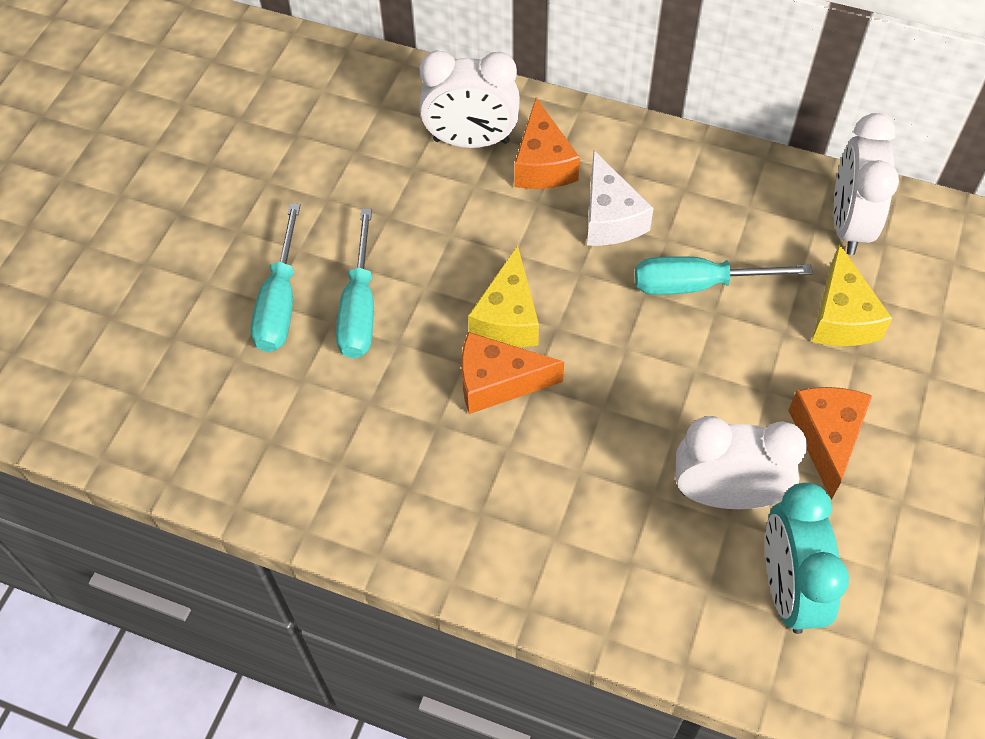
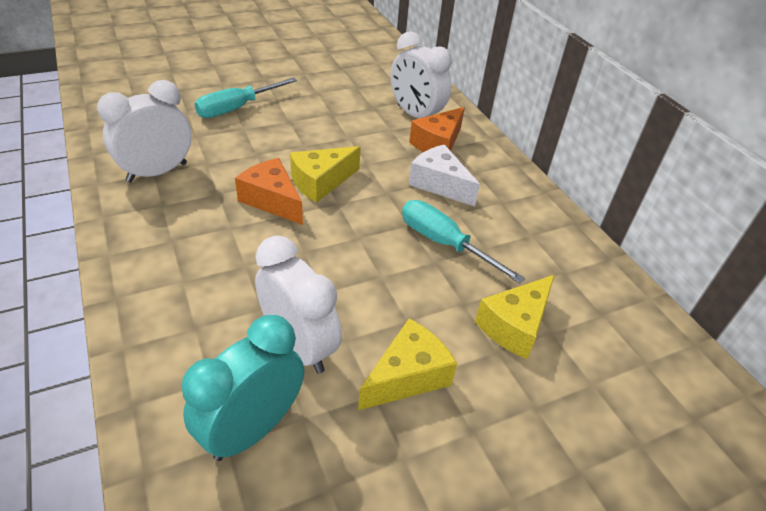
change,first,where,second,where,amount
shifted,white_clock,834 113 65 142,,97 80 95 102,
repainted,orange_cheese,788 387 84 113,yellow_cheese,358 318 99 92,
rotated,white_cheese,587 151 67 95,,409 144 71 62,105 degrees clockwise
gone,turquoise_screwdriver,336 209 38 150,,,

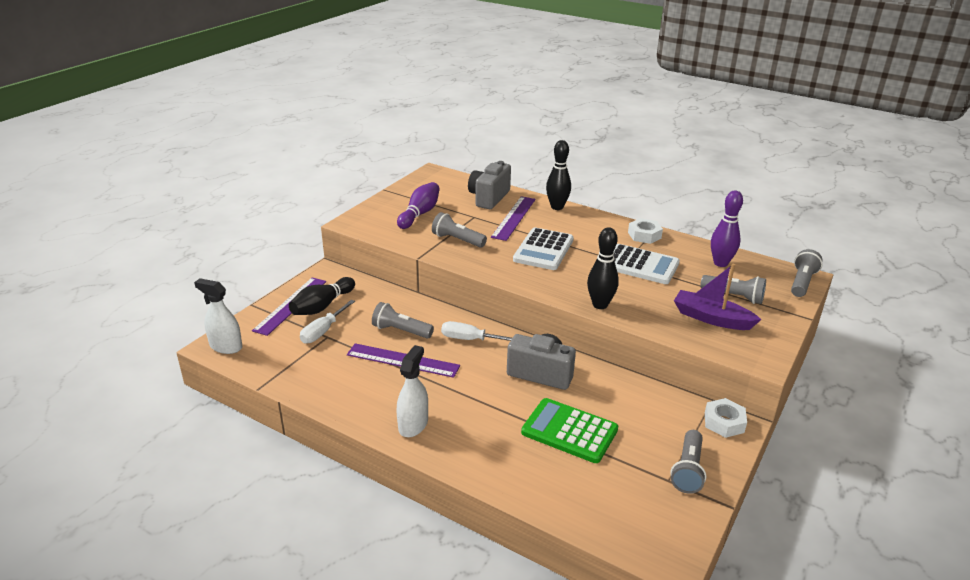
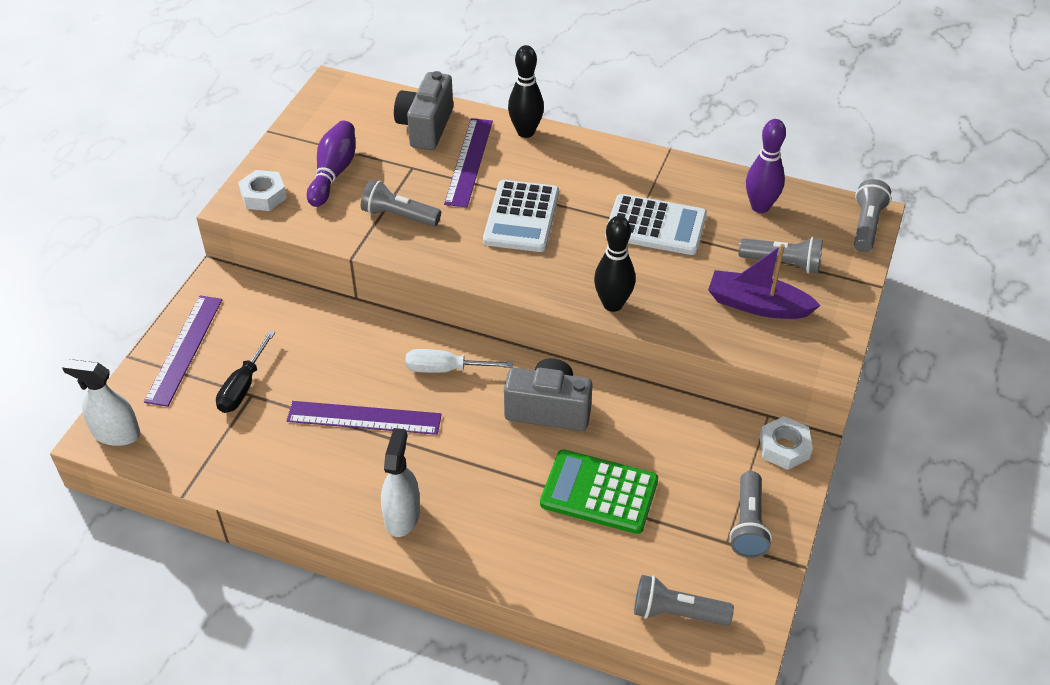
change,first,where,second,where,amount
repainted,white_screwdriver,300 300 55 44,black_screwdriver,216 330 59 83,
shifted,white_nut,628 218 35 26,,238 170 49 41,
shifted,grey_flashlight,372 302 62 37,,634 575 100 51,
gone,black_bowling_pin,289 277 66 38,,,

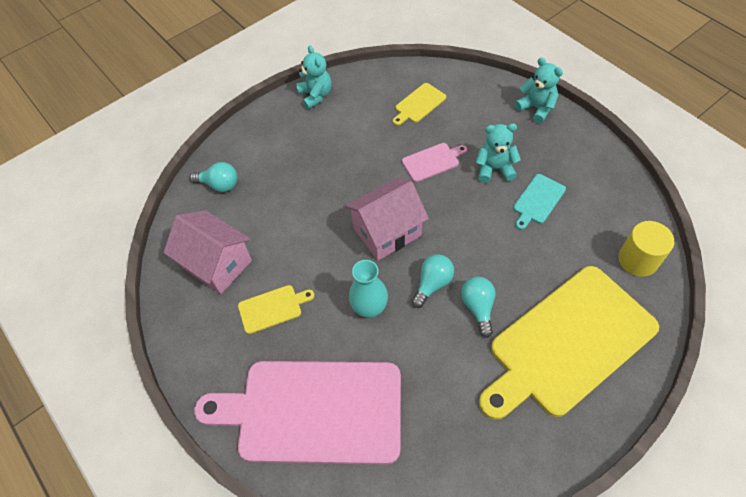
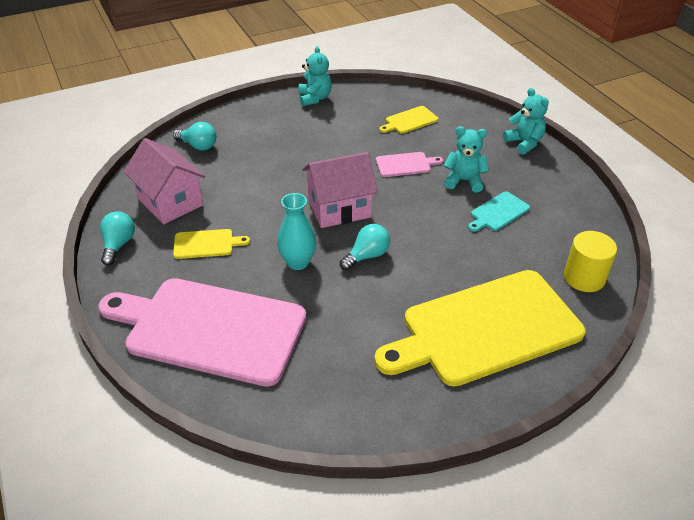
change,first,where,second,where,amount
shifted,turquoise_light_bulb,461 277 34 61,,100 211 35 55,

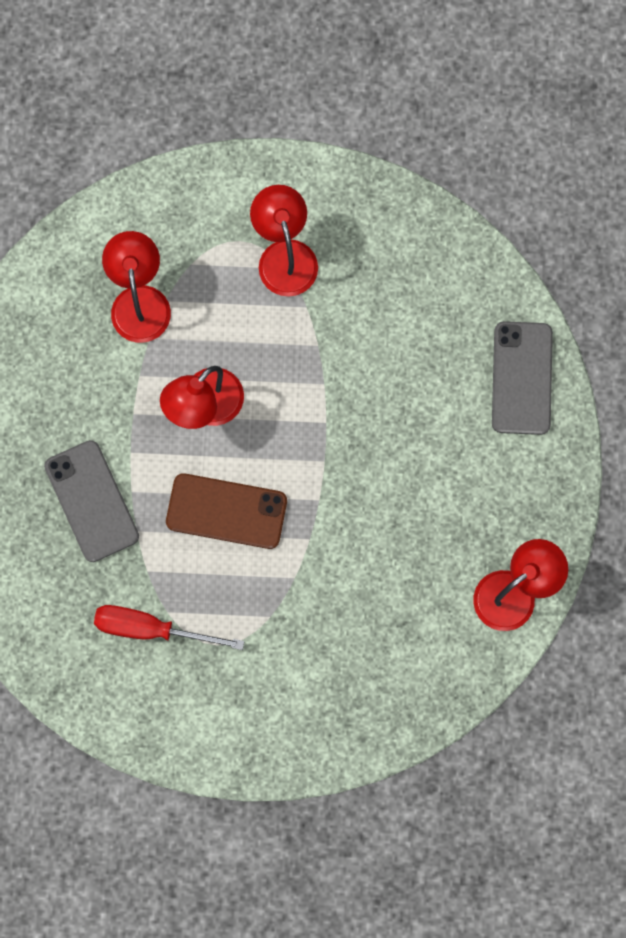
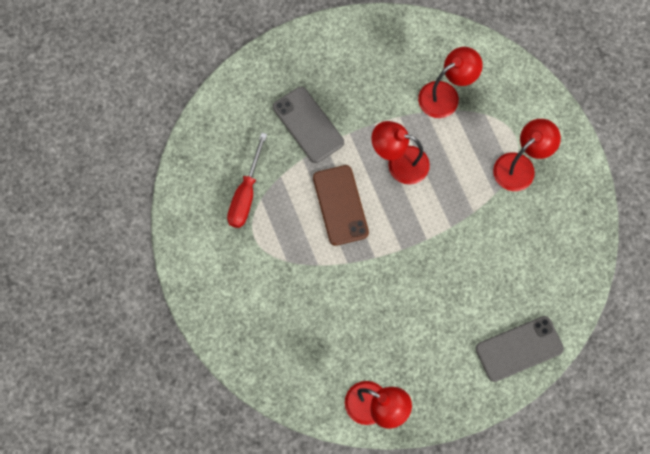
change,first,where,second,where,amount
rotated,red_screwdriver,94 605 150 45,,227 133 40 95,150 degrees counterclockwise
rotated,grey_phone,44 440 95 122,,273 87 71 76,75 degrees counterclockwise

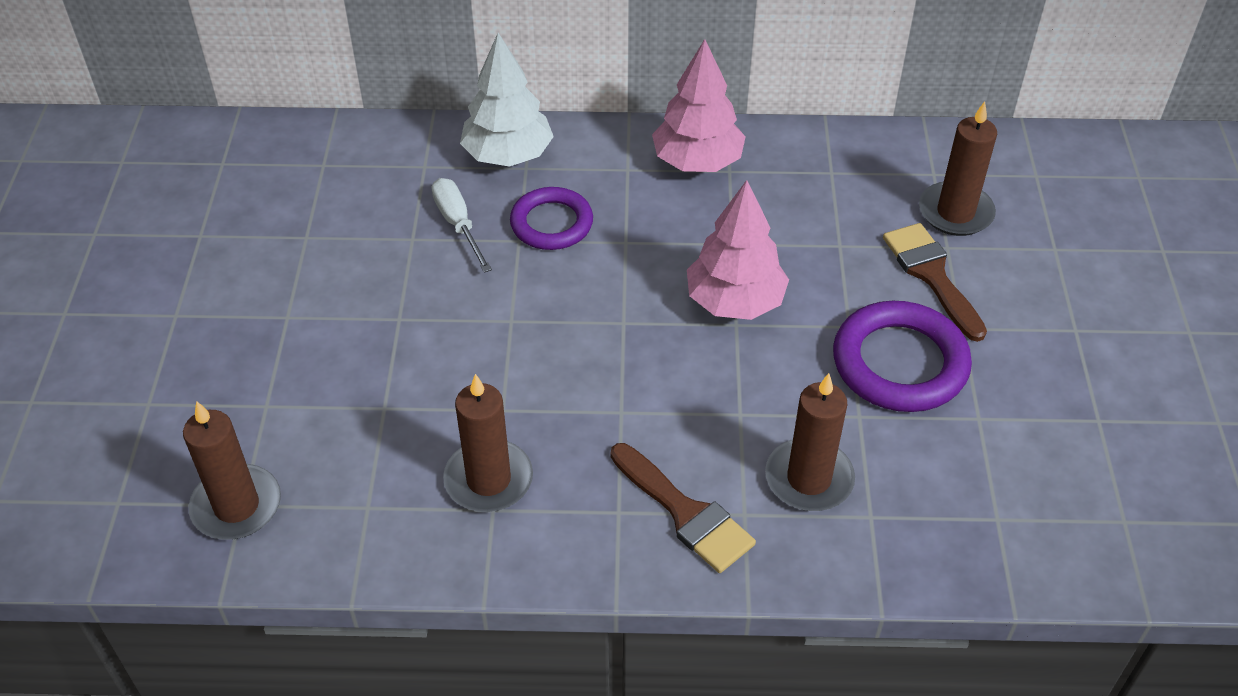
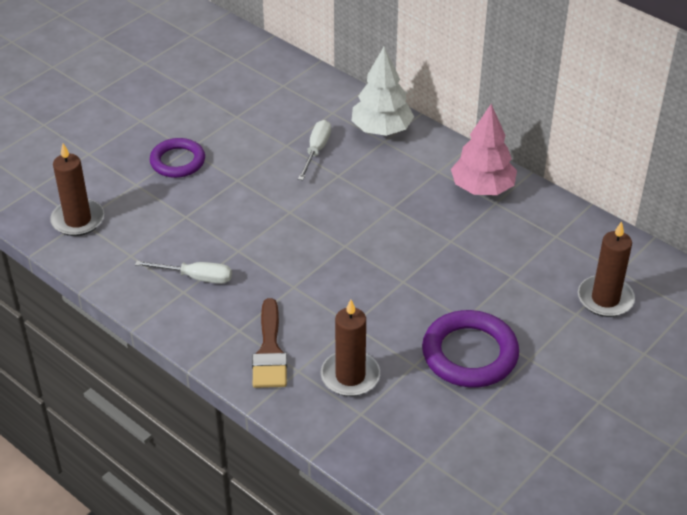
change,first,where,second,where,amount
swapped,brown_candle,443 374 90 138,white_screwdriver,135 261 97 23,
shifted,purple_ring,510 187 83 63,,150 138 55 40,
gone,pink_tree,687 180 102 140,,,
gone,brown_brush,883 223 104 119,,,

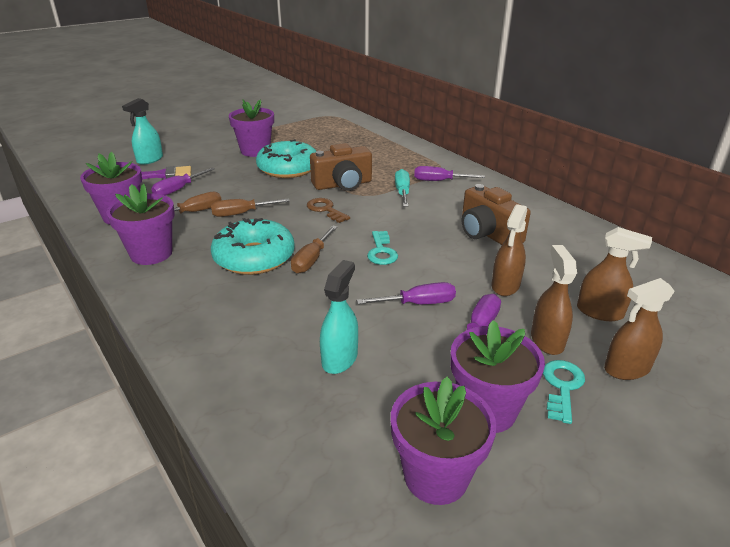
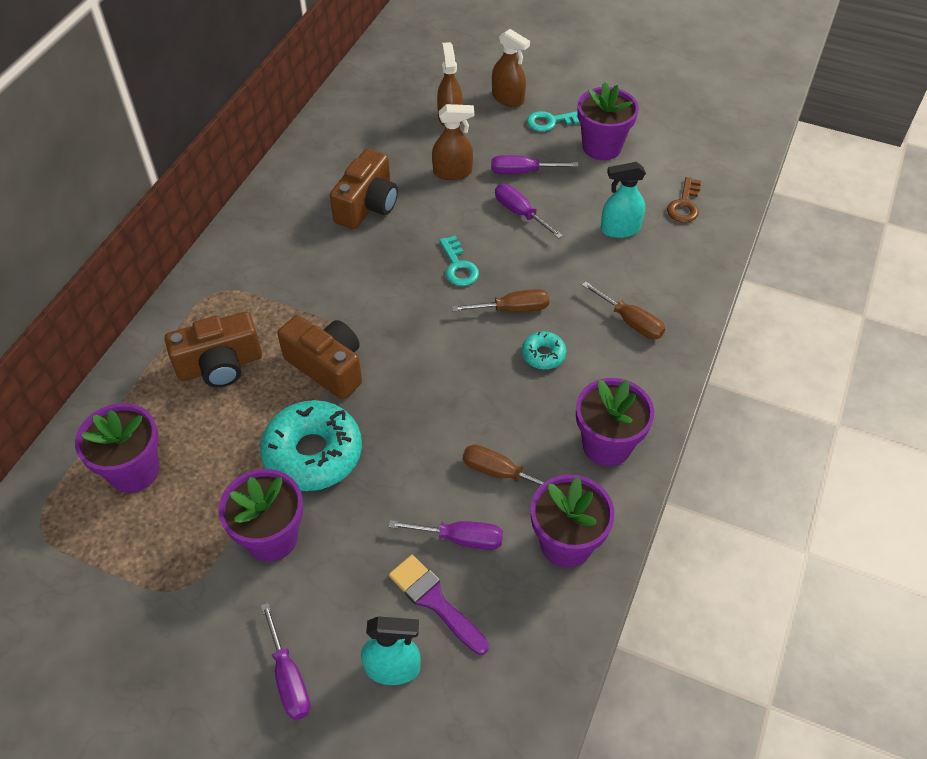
change,first,where,second,where,amount
shifted,purple_flower_pot,391 377 106 128,,75 403 85 90,
new,,,brown_camera,165 312 97 76,
shifted,purple_screwdriver,414 166 71 15,,261 603 49 117,
rotated,turquoise_key,367 231 31 34,,439 236 40 50,105 degrees clockwise
scaled,turquoise_donut,211 218 84 57,,522 331 45 38,x0.48
shifted,brown_screwdriver,211 198 79 19,,582 281 83 58,
shifted,brown_key,307 198 43 25,,667 177 34 46,
gone,turquoise_screwdriver,395 169 15 38,,,
gone,brown_spray_bottle,531 245 46 110,,,

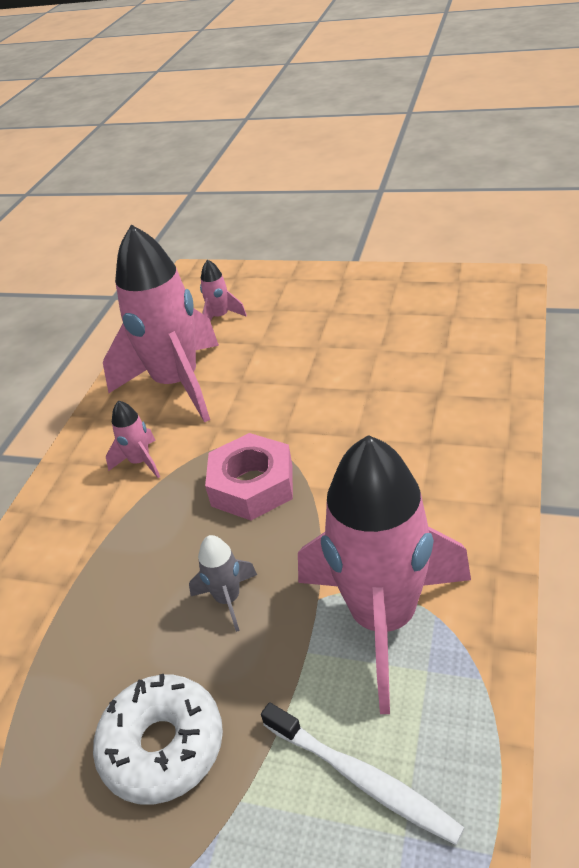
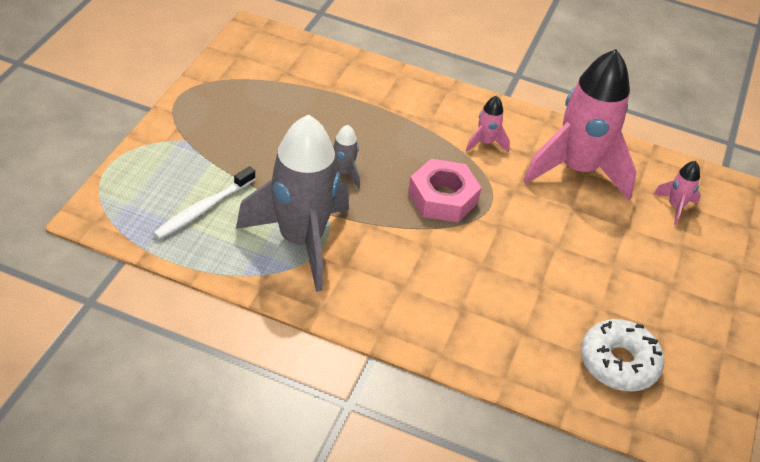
change,first,where,second,where,amount
repainted,pink_rocket,298 435 173 279,grey_rocket,236 115 113 177,
shifted,white_donut,93 674 130 131,,581 319 83 72,

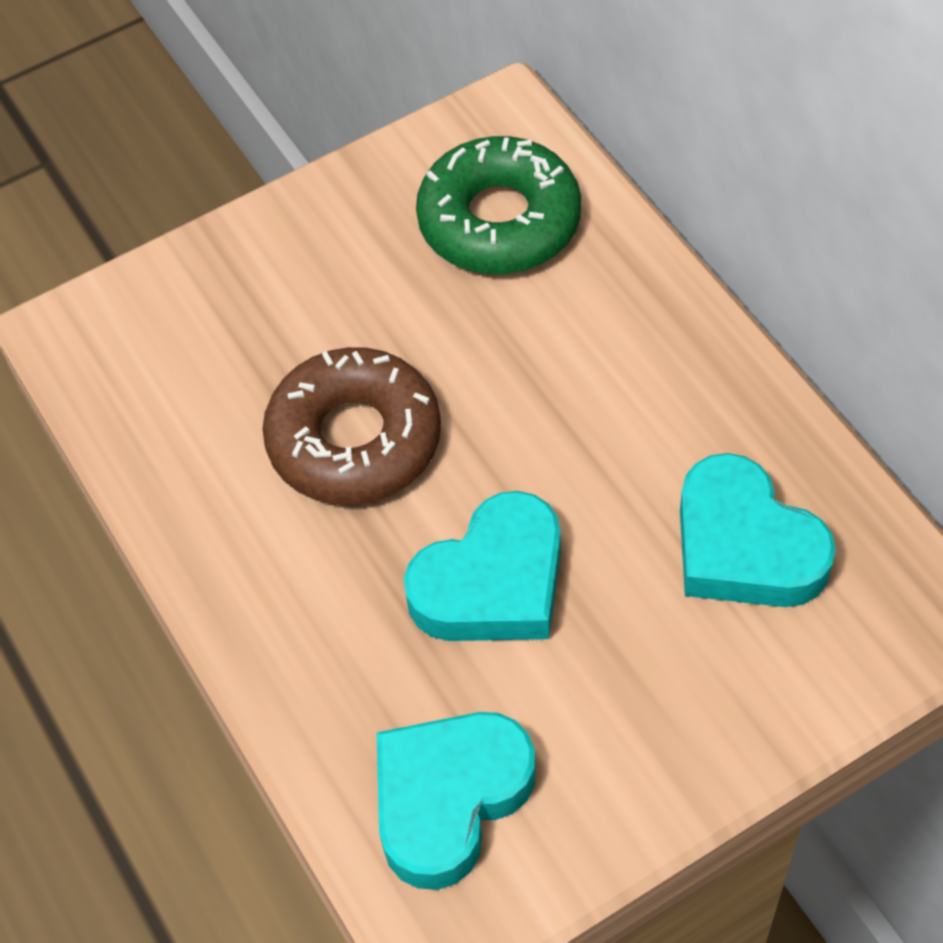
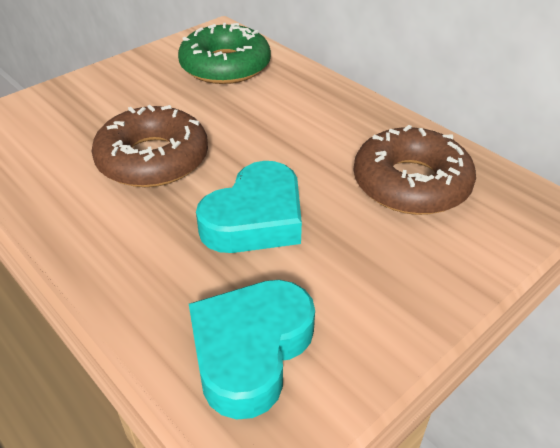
change,first,where,second,where,amount
swapped,turquoise_heart,680 453 156 154,brown_donut,354 125 122 90,

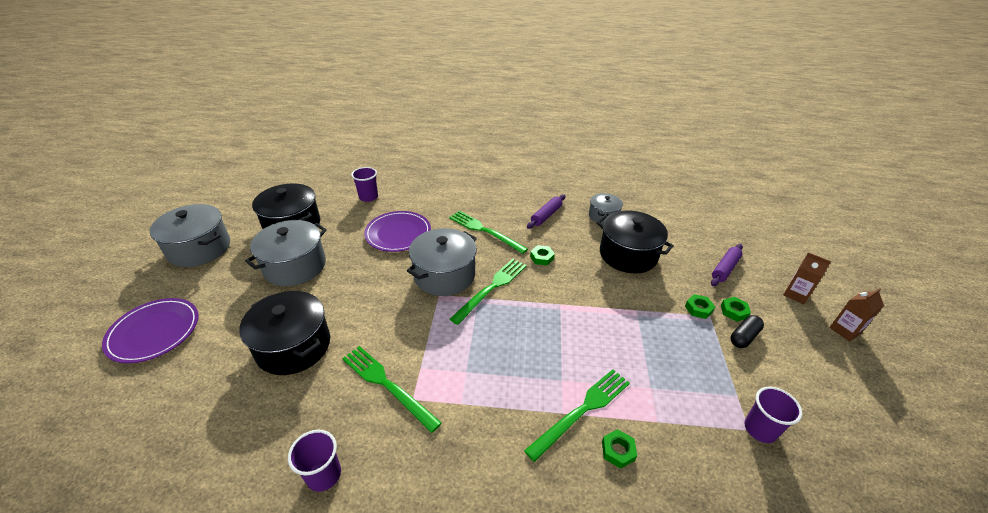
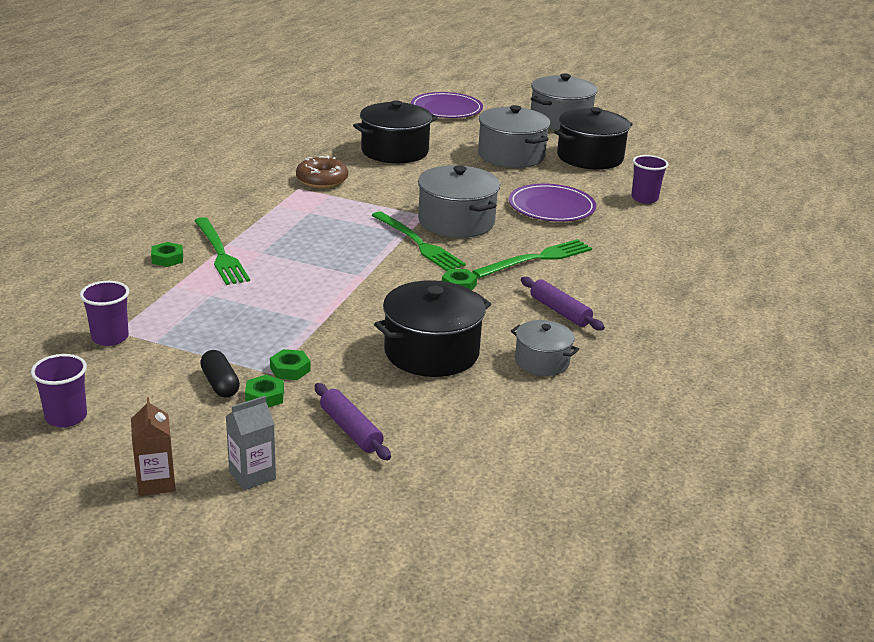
change,first,where,second,where,amount
shifted,purple_cup,288 430 53 62,,31 354 56 73,
repainted,brown_carton,784 252 47 52,grey_carton,225 396 51 94,
swapped,green_fork,342 346 100 87,brown_donut,296 156 52 32,

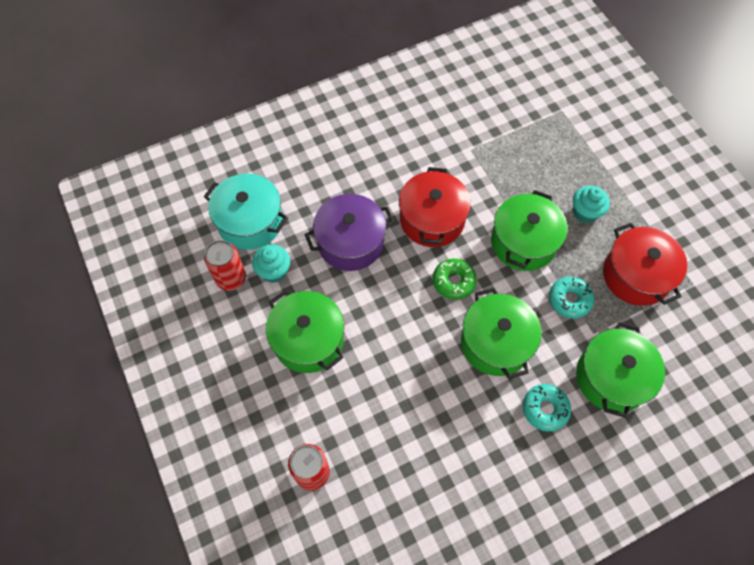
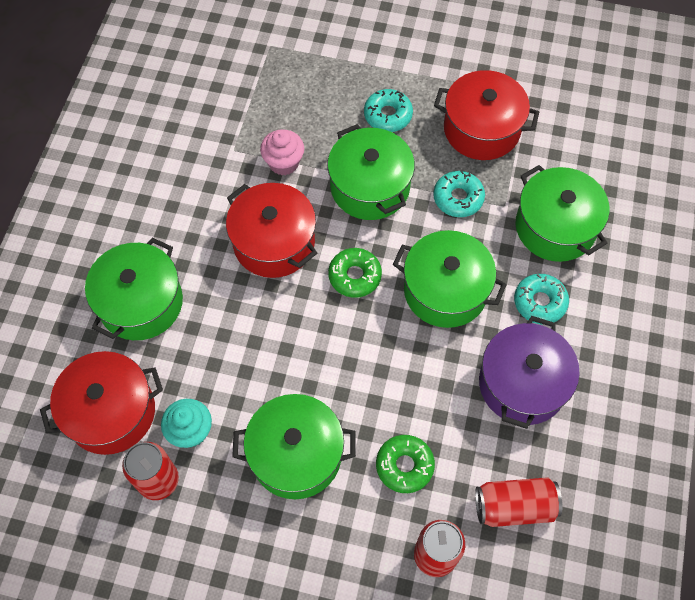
change,first,where,second,where,amount
repainted,turquoise_pot,204 174 84 76,red_pot,40 351 123 104,
new,,,green_pot,85 238 98 102,
new,,,pink_cupcake,260 129 44 46,
swapped,turquoise_cupcake,573 186 37 37,turquoise_donut,364 89 49 43,
new,,,green_donut,376 435 59 58,
new,,,red_can,475 477 87 50,
shifted,purple_pot,304 194 91 77,,479 316 101 113,

